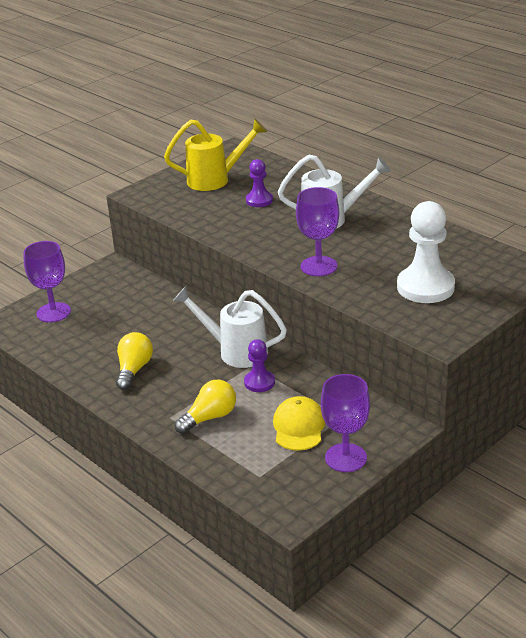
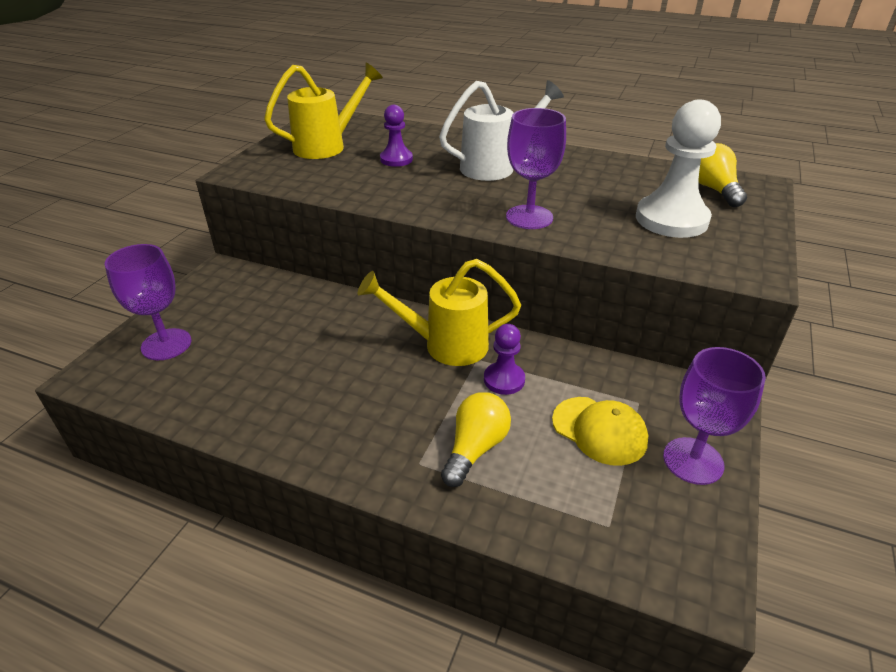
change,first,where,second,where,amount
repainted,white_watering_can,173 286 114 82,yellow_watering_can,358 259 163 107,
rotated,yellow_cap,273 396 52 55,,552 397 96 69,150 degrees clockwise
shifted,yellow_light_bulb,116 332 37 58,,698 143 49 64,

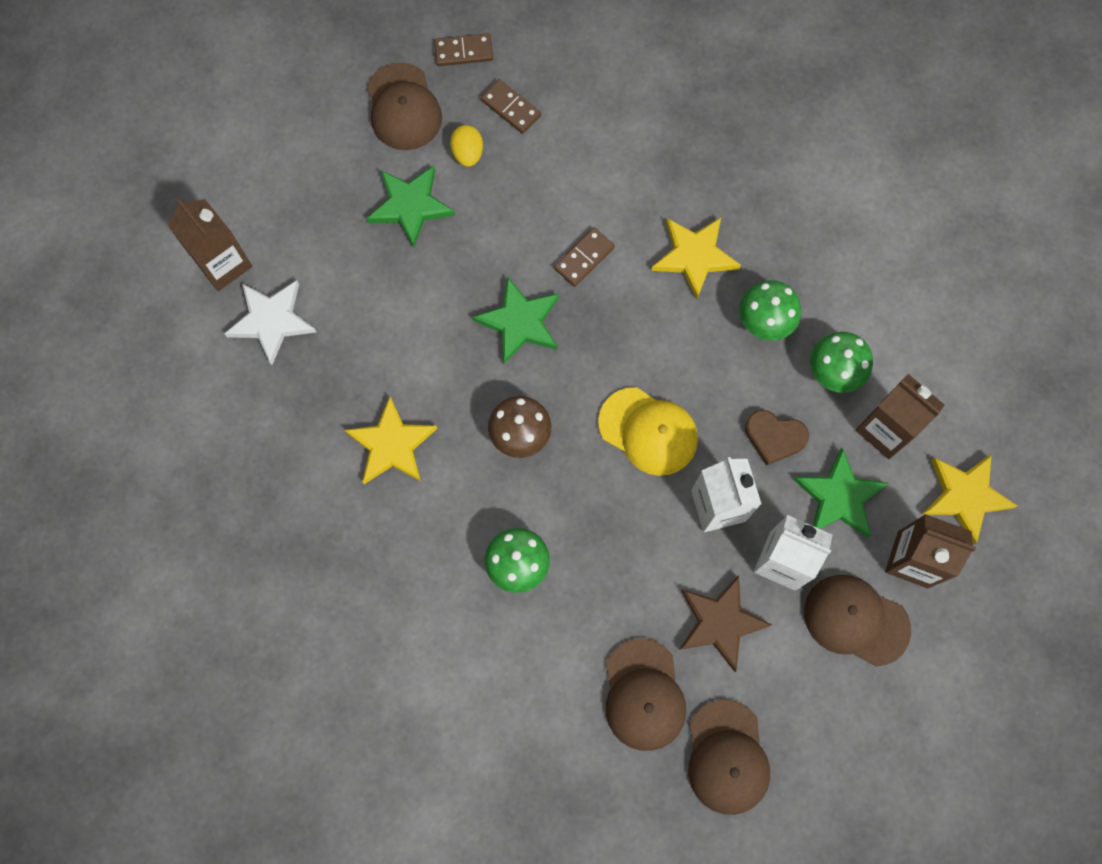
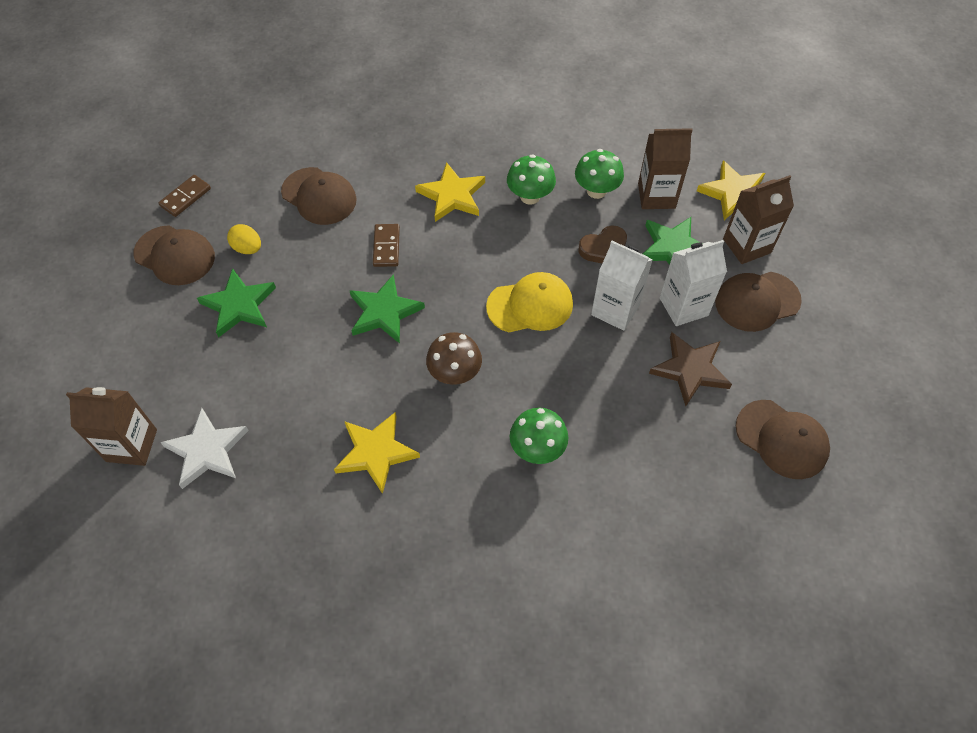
change,first,where,second,where,amount
shifted,brown_cap,606 639 80 112,,281 167 76 58,
gone,brown_domino,481 79 60 55,,,

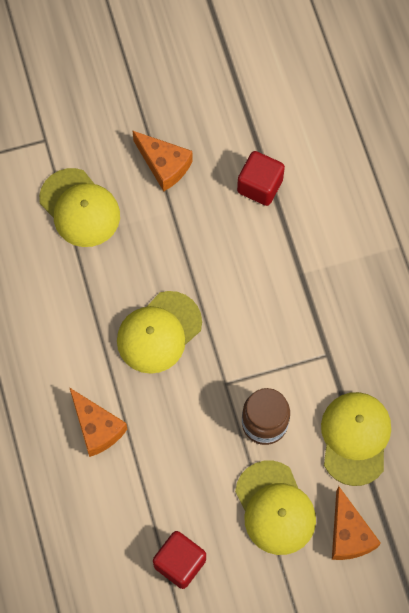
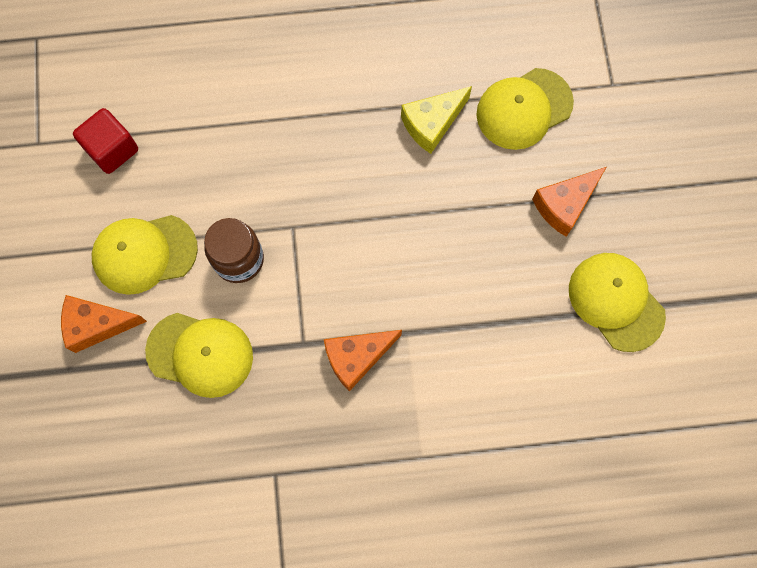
change,first,where,second,where,amount
shifted,orange_cheese,69 387 58 70,,324 330 78 61,
new,,,yellow_cheese,401 86 71 68,
shifted,yellow_cap,117 291 85 83,,569 253 97 99,
gone,red_cube,237 151 48 55,,,

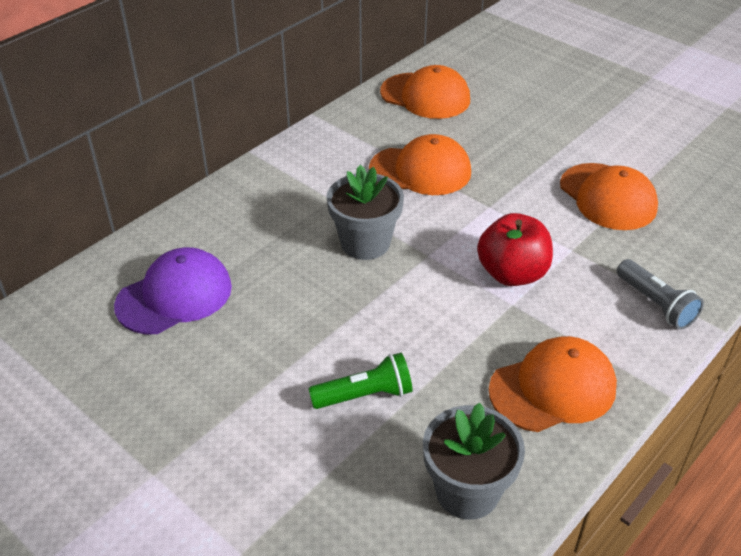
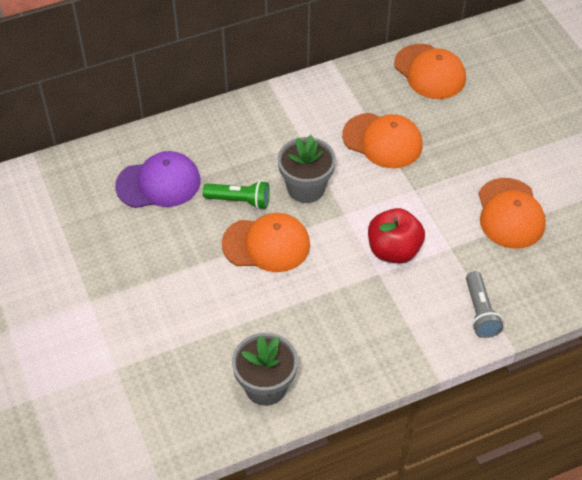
change,first,where,second,where,amount
shifted,green_flashlight,308 353 104 56,,203 181 67 28,
shifted,orange_cap,489 336 128 96,,222 213 88 59,

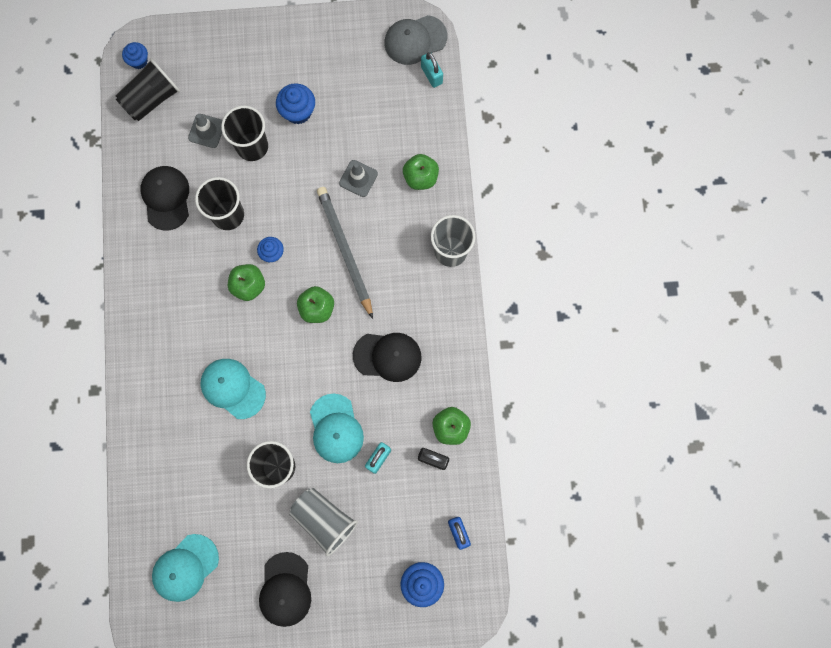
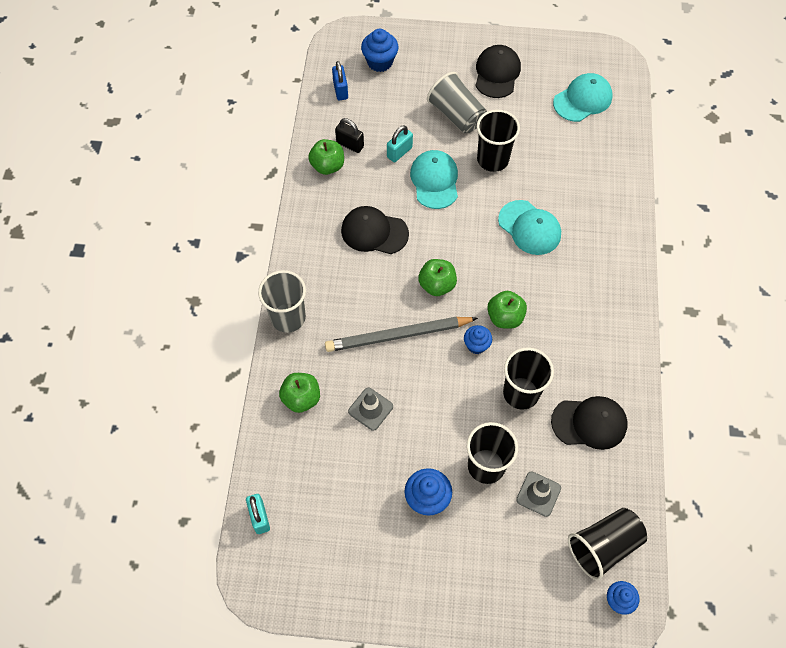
change,first,where,second,where,amount
rotated,grey_pencil,317 187 56 132,,325 317 153 35,90 degrees clockwise
rotated,black_cap,140 166 49 65,,551 396 77 54,90 degrees counterclockwise
gone,grey_cap,384 15 64 50,,,

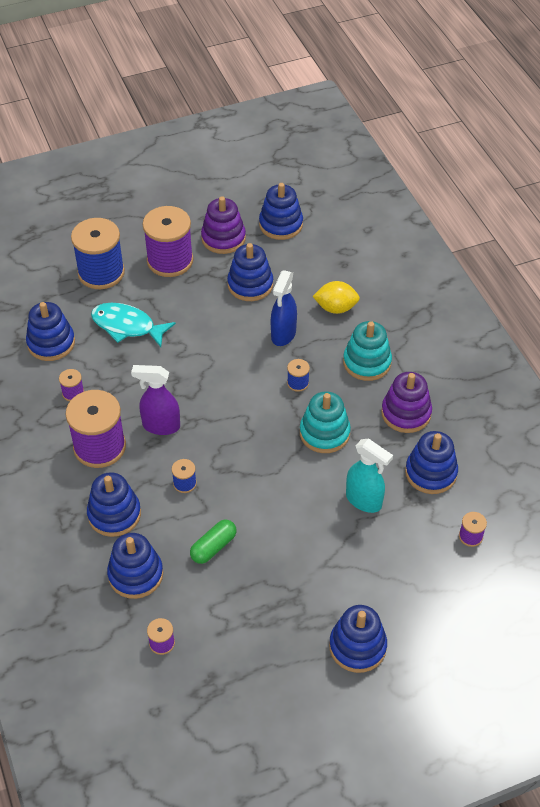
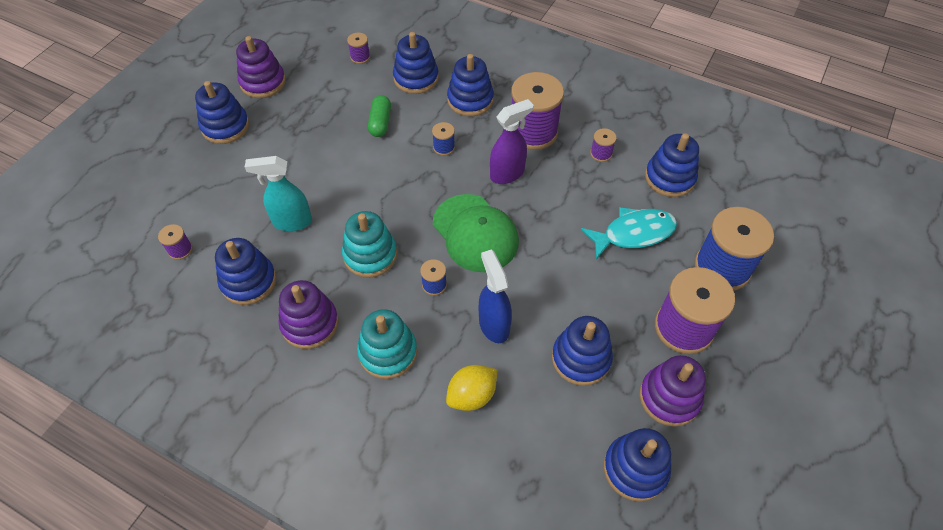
change,first,where,second,where,amount
new,,,purple_stacking_toy,236 36 50 62,
new,,,green_cap,433 194 86 78,

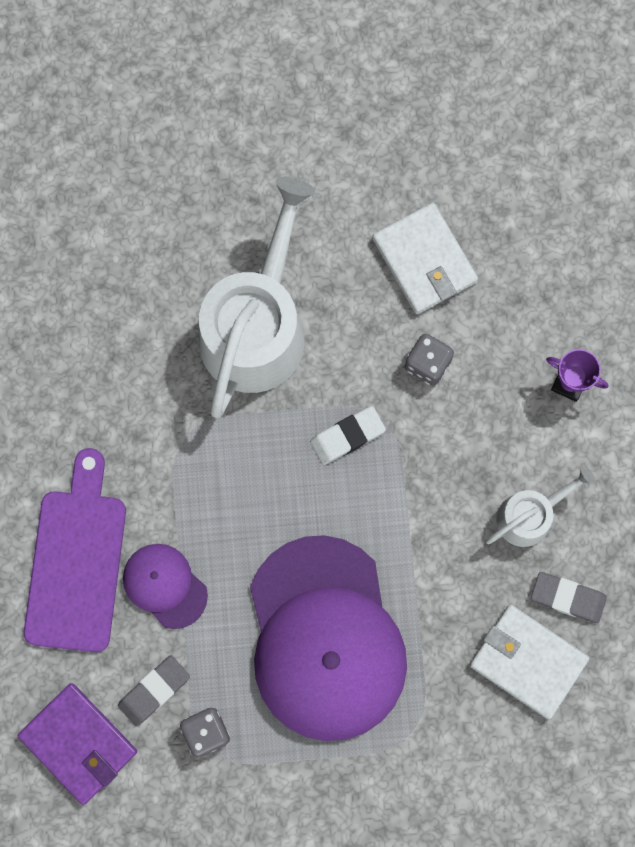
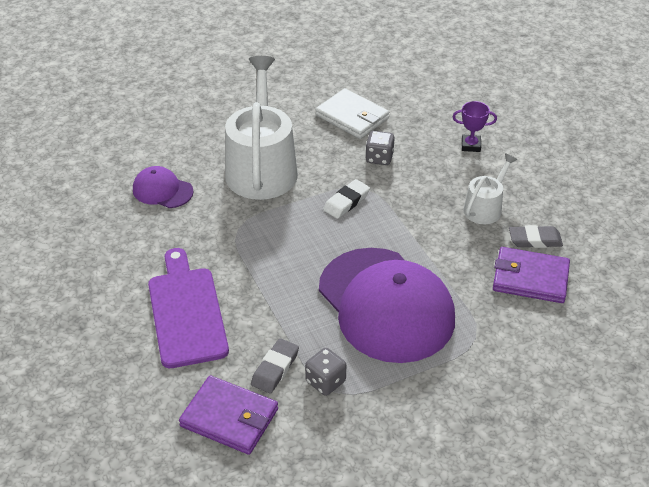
change,first,where,second,where,amount
shifted,purple_cap,123 544 85 85,,133 166 61 42,
repainted,white_wallet,470 605 119 114,purple_wallet,493 247 77 56,

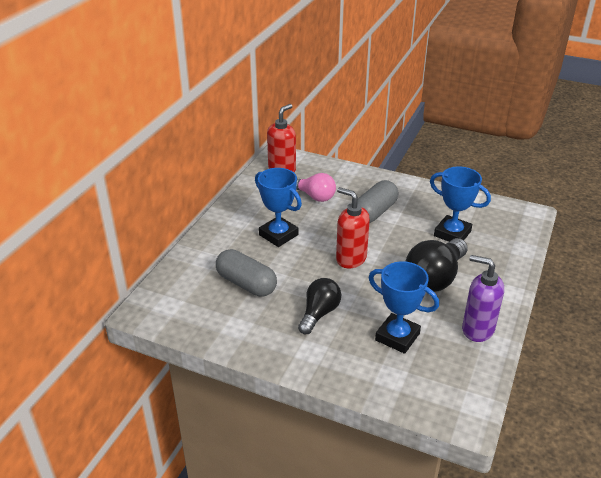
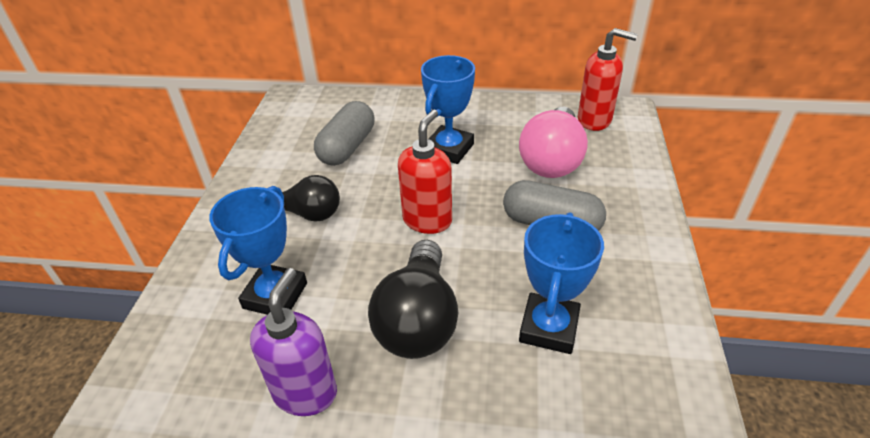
change,first,where,second,where,amount
rotated,black_light_bulb,405 238 63 54,,368 240 90 119,105 degrees counterclockwise
scaled,pink_light_bulb,296 173 40 29,,519 107 69 71,x1.53

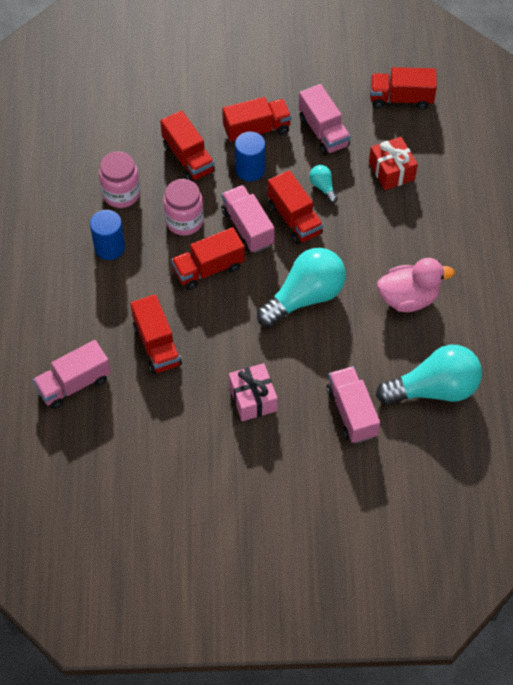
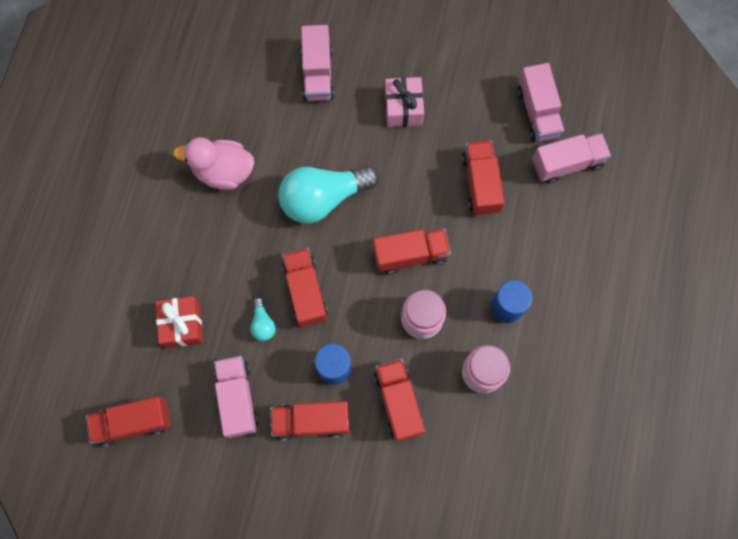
change,first,where,second,where,amount
rotated,red_truck,370 67 67 43,,86 396 84 51,150 degrees clockwise
shifted,pink_truck,221 185 54 68,,518 63 46 79,
gone,turquoise_light_bulb,376 345 106 60,,,

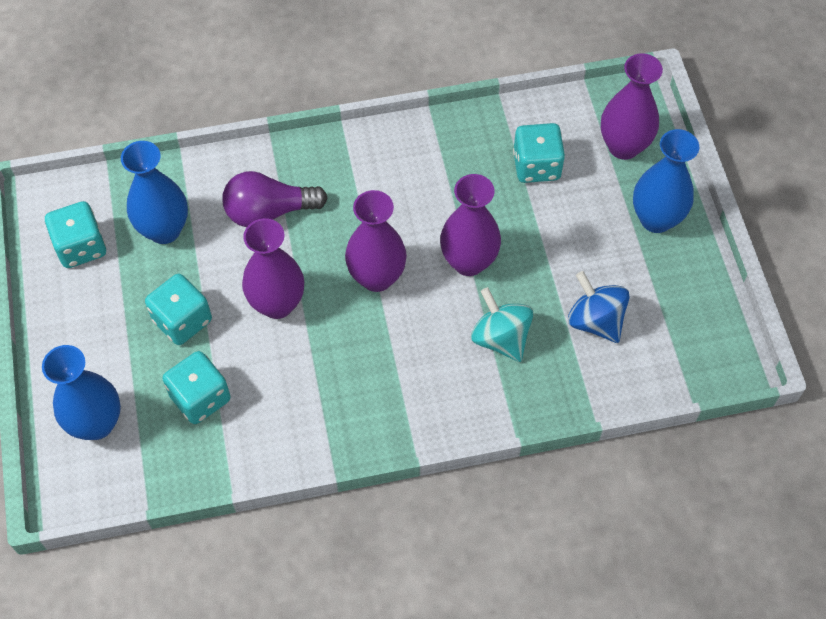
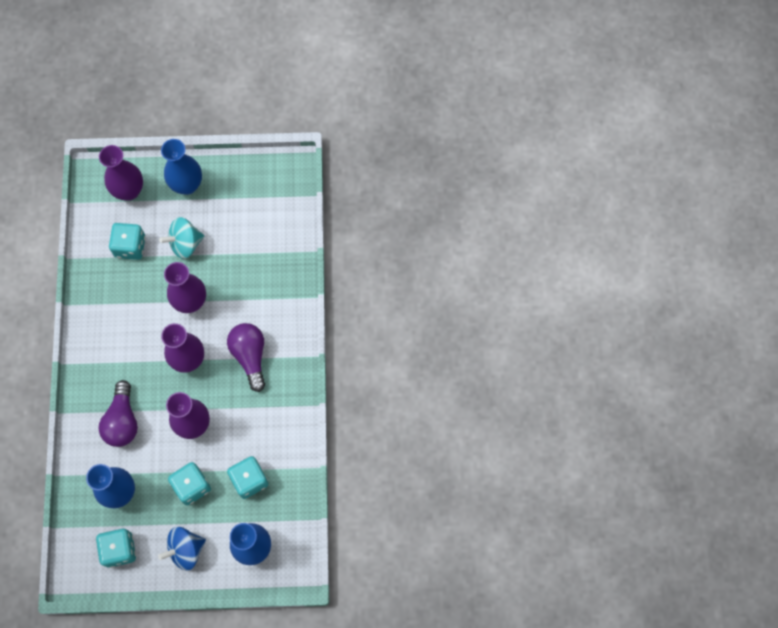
change,first,where,second,where,amount
shifted,blue_spinning_top,568 271 62 72,,158 527 48 44,
shifted,turquoise_spinning_top,471 287 63 75,,159 217 45 42,
new,,,purple_light_bulb,227 323 38 69,

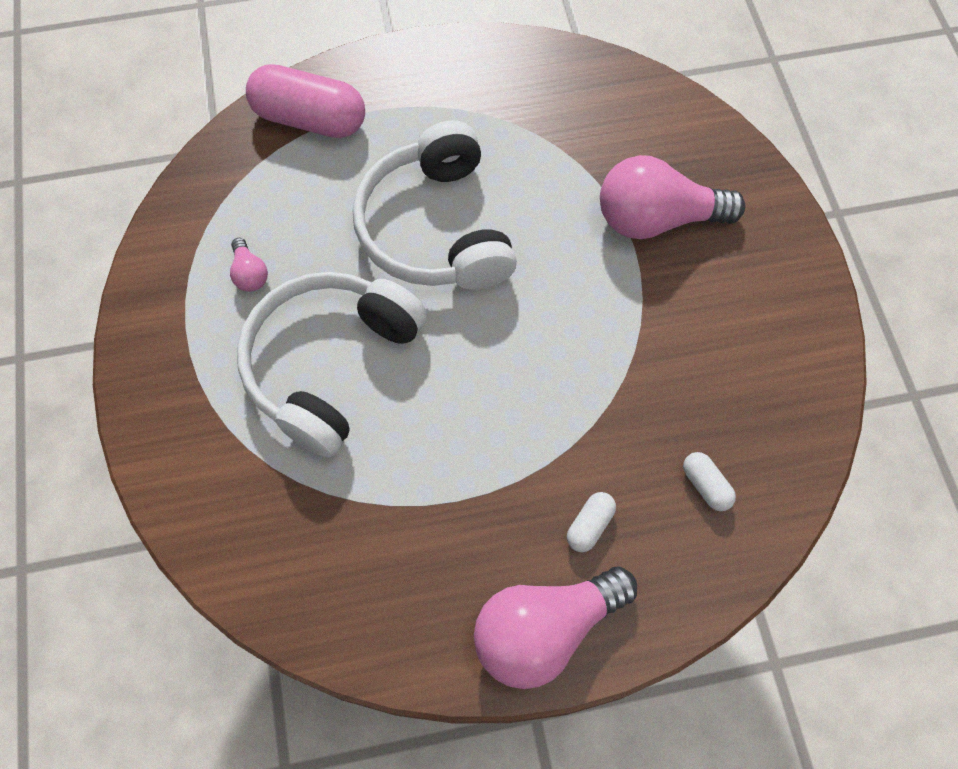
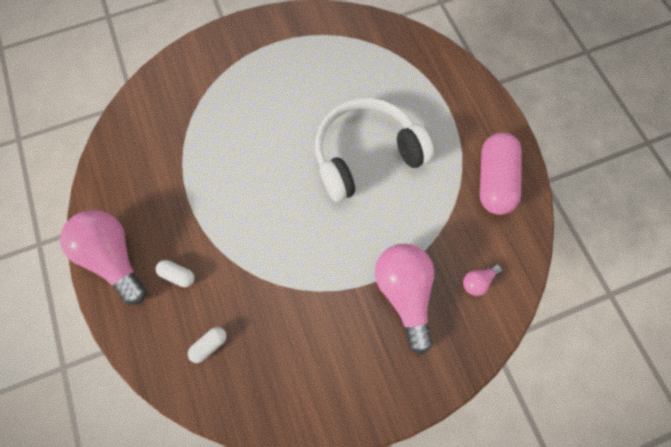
change,first,where,second,where,amount
shifted,pink_light_bulb,230 238 38 54,,463 264 39 32,
shifted,pink_capsule,246 64 119 74,,480 133 42 82,
gone,white_headphones,237 272 190 186,,,

